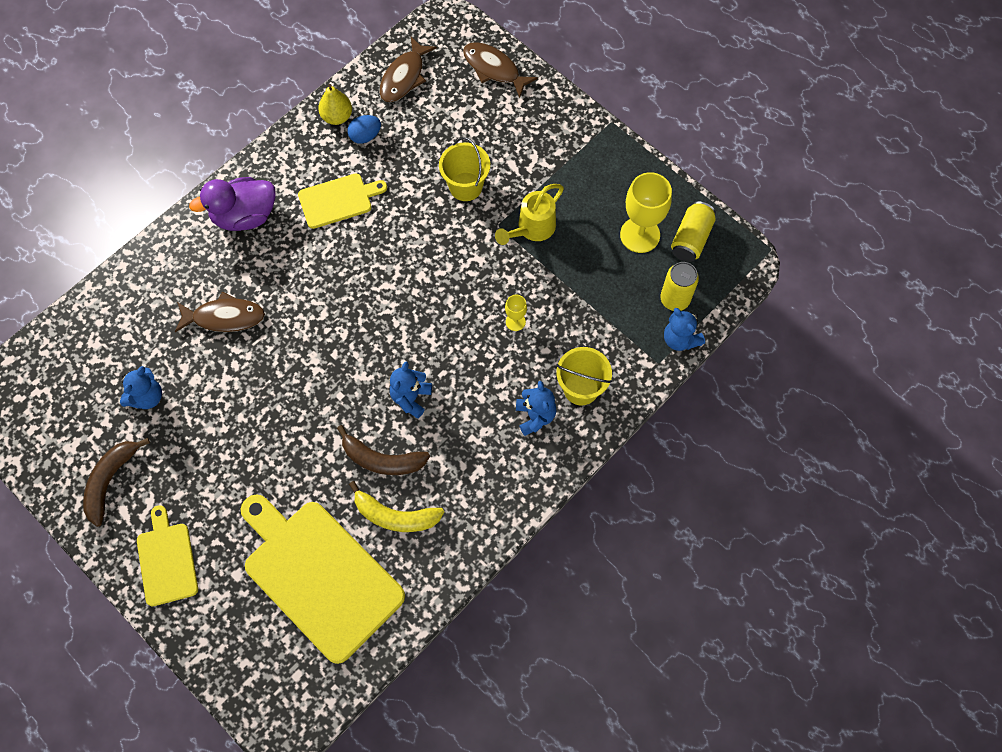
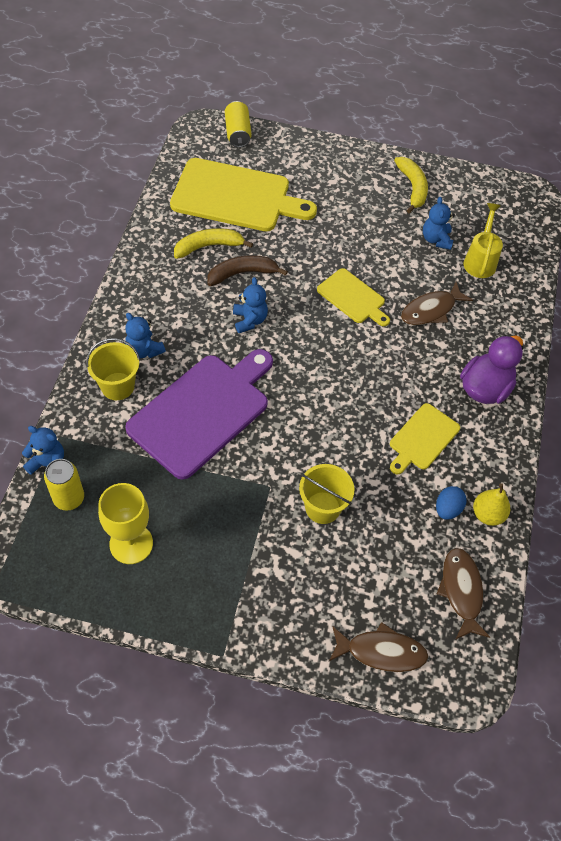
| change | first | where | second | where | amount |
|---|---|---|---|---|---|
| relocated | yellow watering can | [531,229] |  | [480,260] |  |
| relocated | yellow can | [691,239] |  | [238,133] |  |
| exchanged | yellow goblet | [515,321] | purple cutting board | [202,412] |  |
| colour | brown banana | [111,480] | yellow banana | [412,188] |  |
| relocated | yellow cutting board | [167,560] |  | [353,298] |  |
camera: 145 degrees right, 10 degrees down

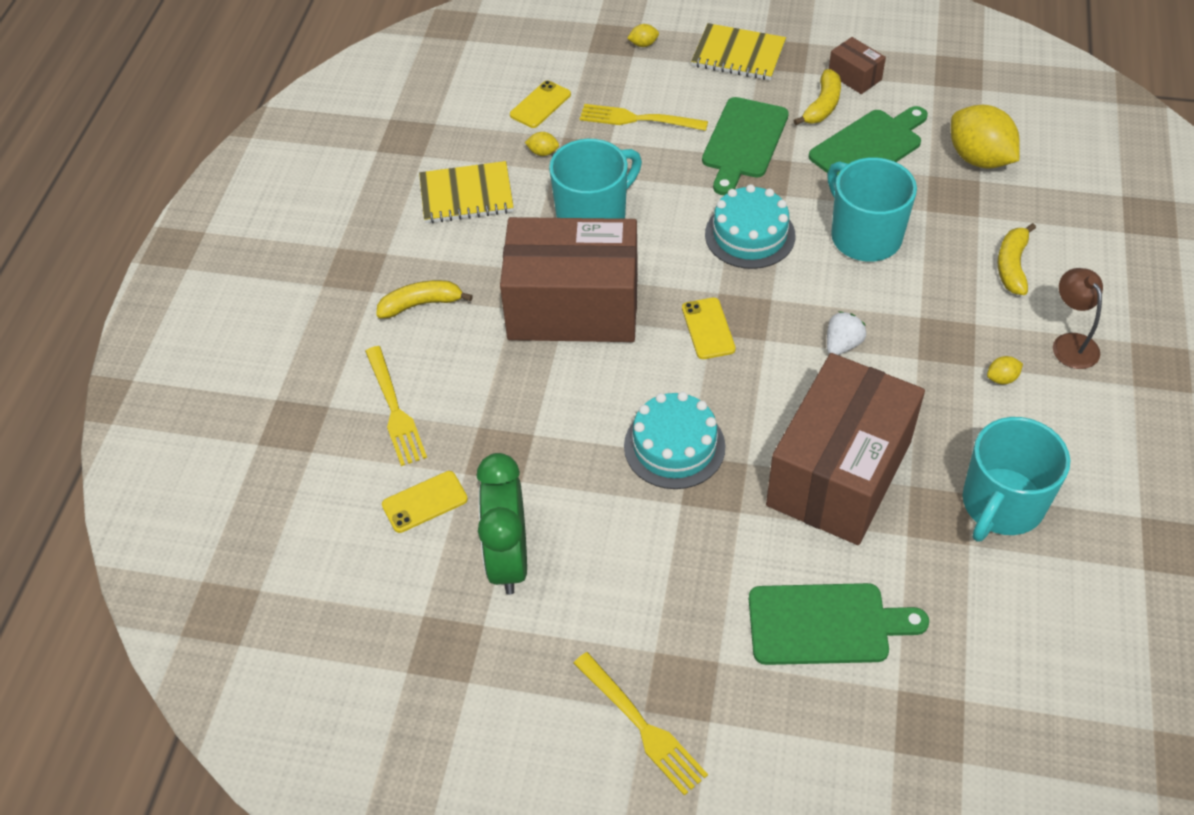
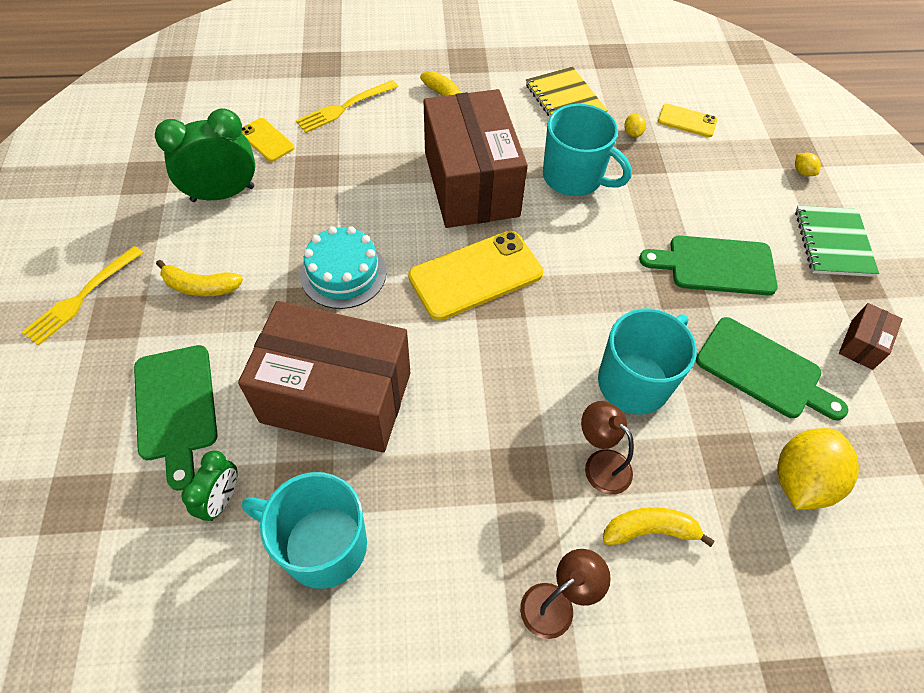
| change | first | where | second | where | amount |
|---|---|---|---|---|---|
| colour | yellow notebook | [738,55] | green notebook | [833,243] |  |
| relocated | yellow banana | [822,106] |  | [200,287] |  |
| missing | yellow fork | [638,119] |  |  |  |
| missing | turquoise cake | [750,235] |  |  |  |
| size | yellow phone | [708,328] |  | [476,275] | x1.91 |
| missing | white strawberry | [842,345] |  |  |  |
| missing | yellow lemon | [1002,378] |  |  |  |
| appeared |  |  | brown lamp | [600,464] |  |
| appeared |  |  | green clock | [222,499] |  |
camera: 70 degrees right, 5 degrees up

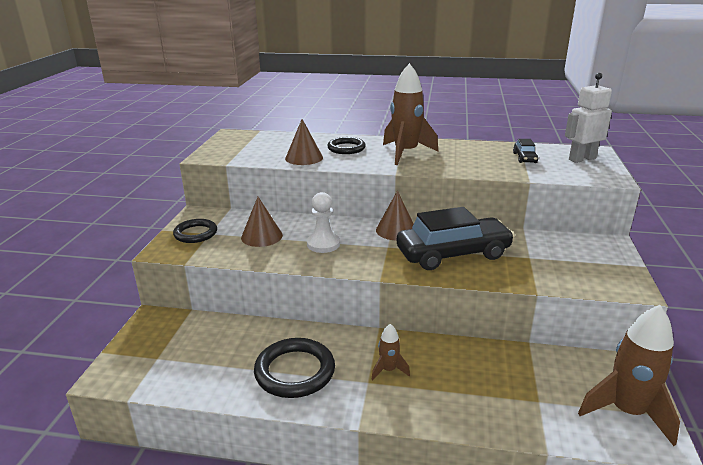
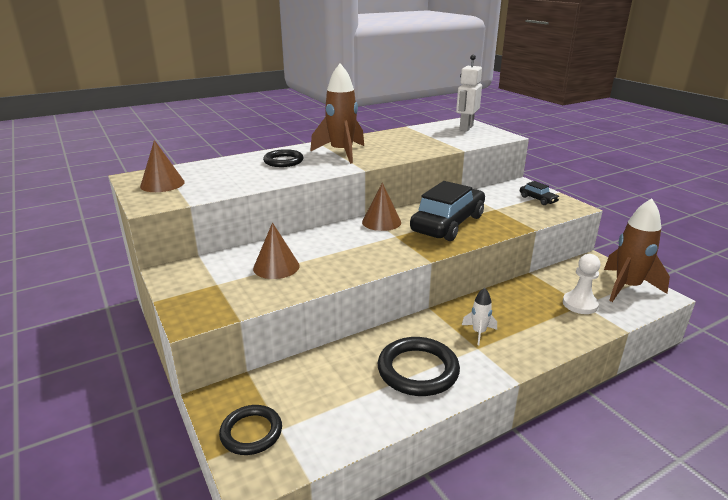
| change | first | where | second | where | amount |
|---|---|---|---|---|---|
| relocated | brown cone | [304,158] |  | [162,184] |  |
| relocated | black car | [524,158] |  | [538,199] |  |
| relocated | white pawn | [323,244] |  | [580,304] |  |
| relocated | black ring | [195,233] |  | [251,432] |  |
| colour | brown rocket | [388,370] | white rocket | [479,332] |  |
camera: 40 degrees left, 0 degrees up

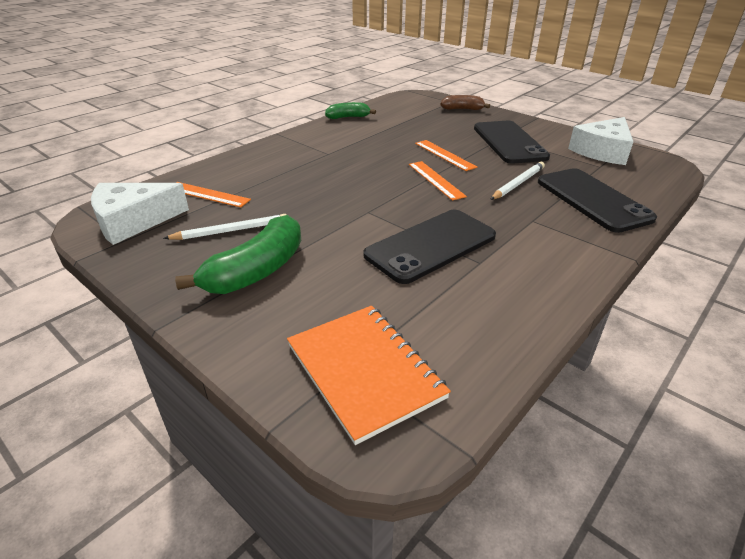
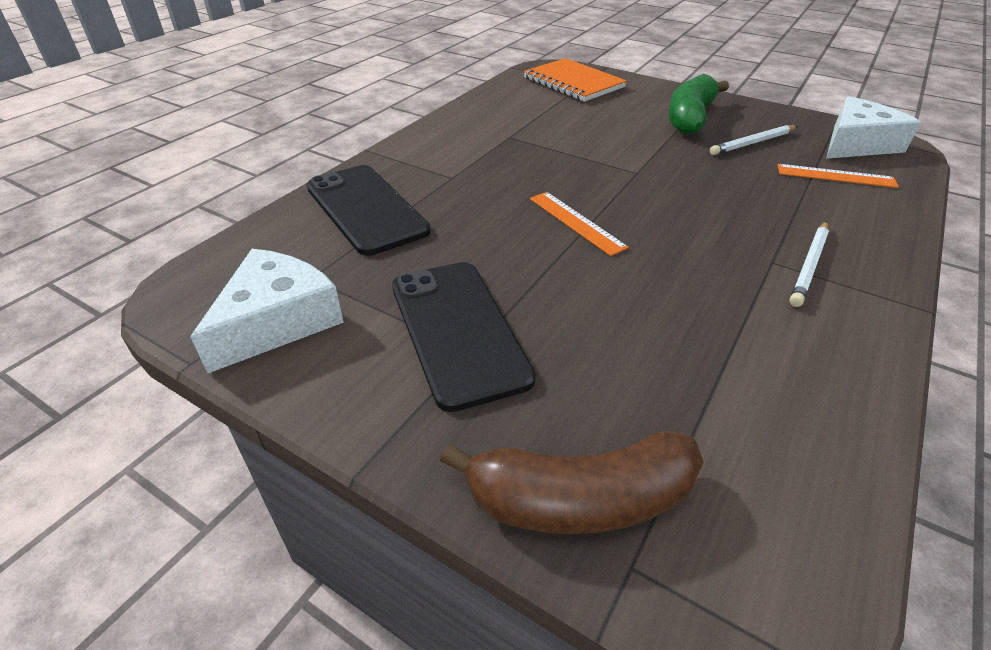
| change | first | where | second | where | amount |
|---|---|---|---|---|---|
| size | brown banana | [462,109] |  | [580,499] | x1.69 |
| missing | green banana | [348,117] |  |  |  |
| missing | orange ruler | [444,155] |  |  |  |
| relocated | white pencil | [518,183] |  | [809,265] |  |
| missing | black phone | [431,245] |  |  |  |
camera: 170 degrees right, 5 degrees up

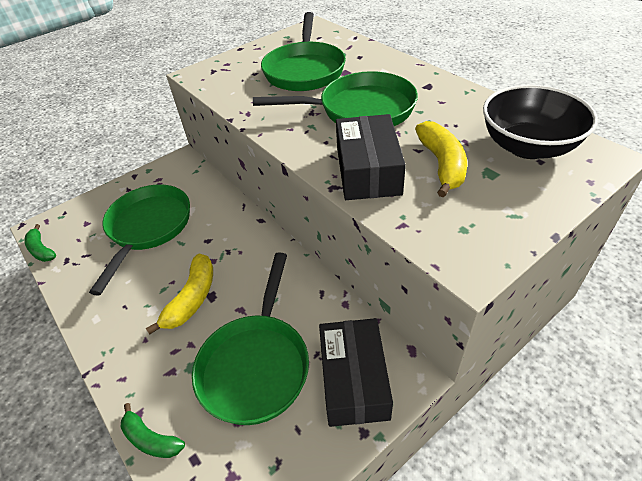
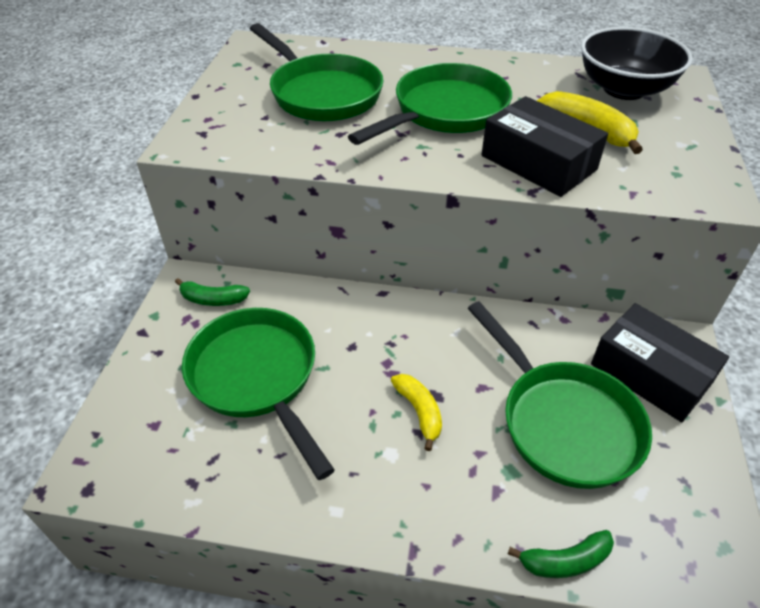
| change | first | where | second | where | amount |
|---|---|---|---|---|---|
| relocated | green banana | [41,250] |  | [213,299] |  |
| size | yellow banana | [192,299] |  | [419,412] | x0.67 |
camera: 45 degrees left, 0 degrees up

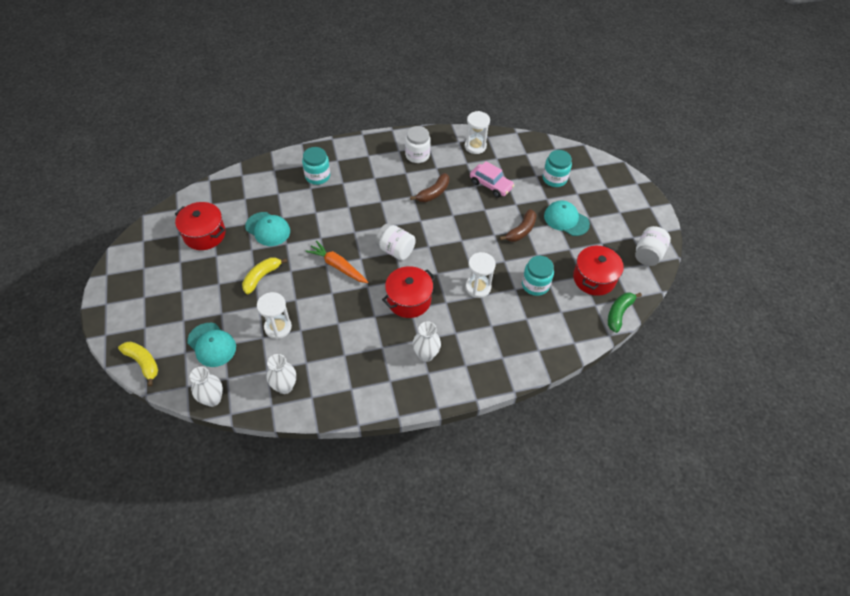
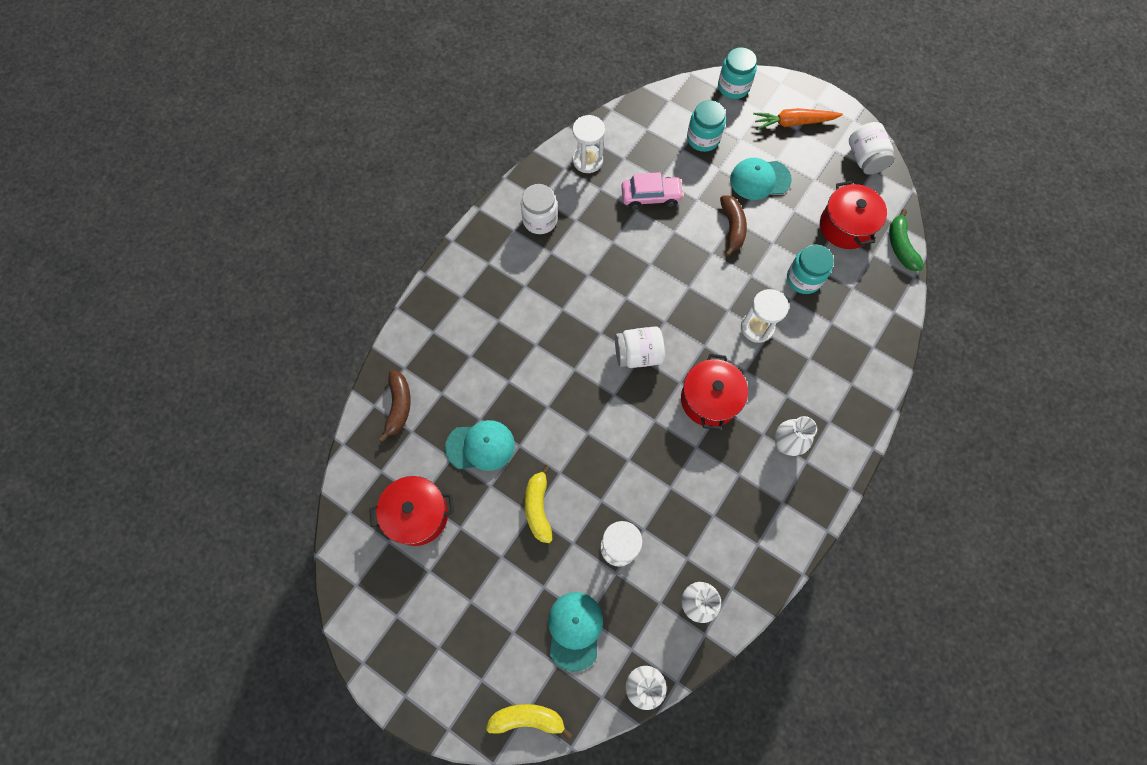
| change | first | where | second | where | amount |
|---|---|---|---|---|---|
| relocated | turquoise jar | [317,176] |  | [733,87] |  |
| relocated | brown banana | [433,193] |  | [399,406] |  |
| relocated | orange carrot | [338,266] |  | [793,123] |  |
| spun | turquoise cap | [212,345] |  | [575,630] | 90 degrees counterclockwise |
camera: 40 degrees left, 15 degrees up

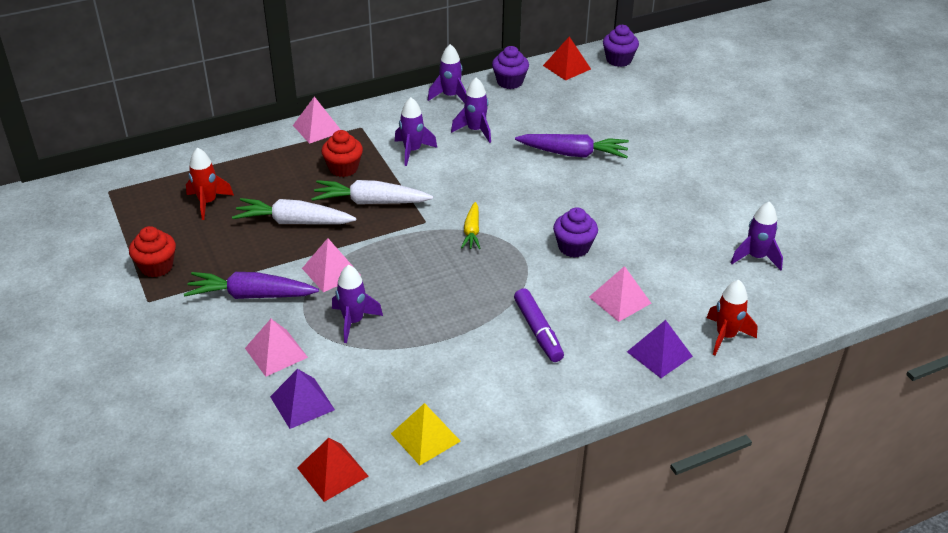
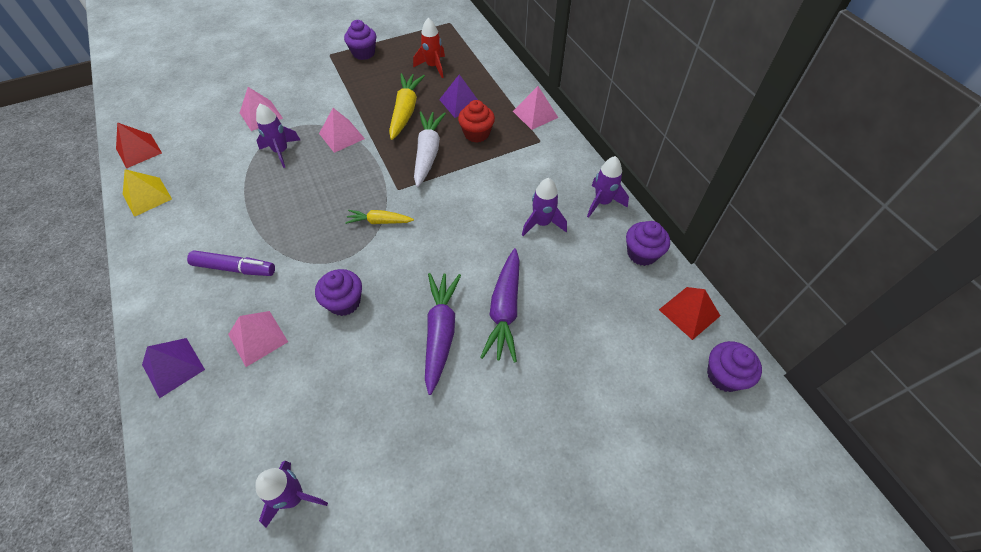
| change | first | where | second | where | amount |
|---|---|---|---|---|---|
| missing | purple rocket | [412,151] |  |  |  |
| colour | white carrot | [294,222] | yellow carrot | [405,111] |  |
| colour | red cupcake | [156,266] | purple cupcake | [363,53] |  |
| relocated | purple carrot | [251,295] |  | [440,333] |  |
| missing | red rocket | [725,336] |  |  |  |
| spun | purple marker | [538,331] |  | [235,268] | 150 degrees counterclockwise |
| relocated | purple pyramid | [302,403] |  | [460,103] |  |
camera: 90 degrees right, 15 degrees up

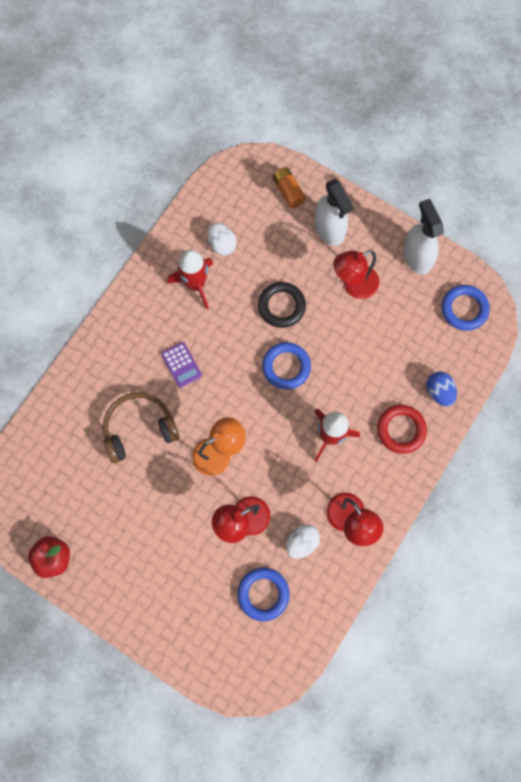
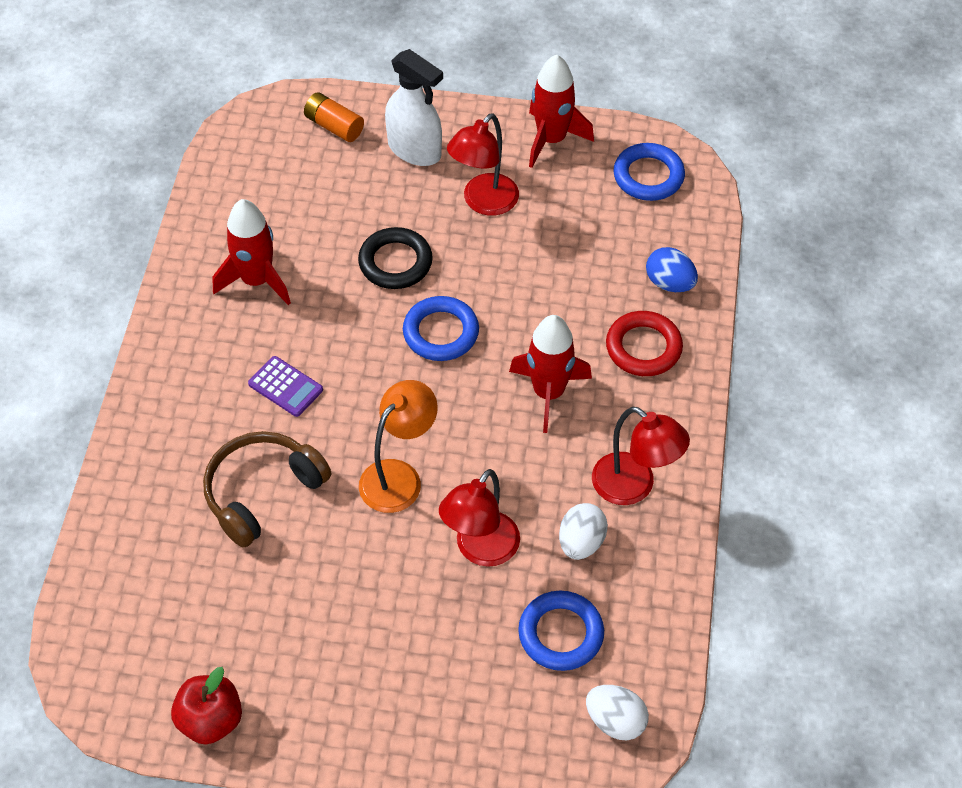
| change | first | where | second | where | amount |
|---|---|---|---|---|---|
| exchanged | white spray bottle | [417,256] | red rocket | [551,139] |  |
| relocated | white egg | [222,244] |  | [615,721] |  |
camera: 25 degrees left, 20 degrees down

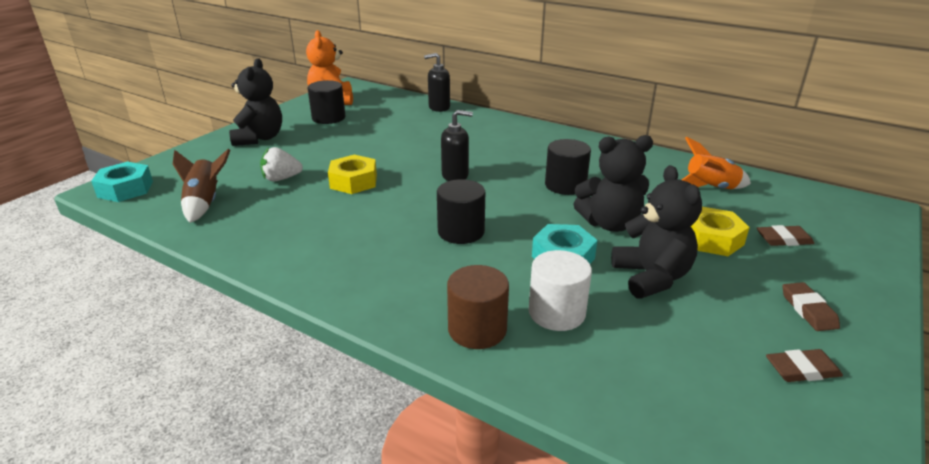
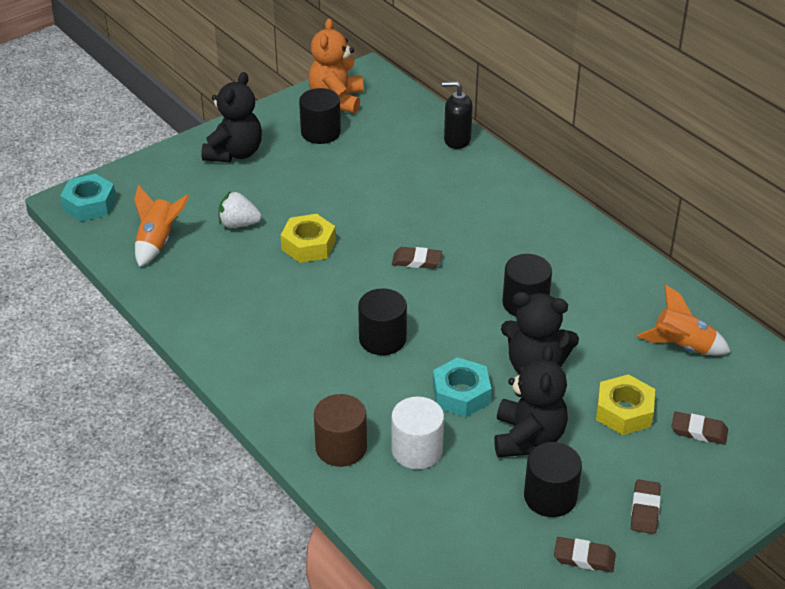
| change | first | where | second | where | amount |
|---|---|---|---|---|---|
| exchanged | black soap dispenser | [455,175] | brown eraser | [416,261] |  |
| colour | brown rocket | [204,203] | orange rocket | [158,242] |  |
| appeared |  |  | black cylinder | [550,497] |  |
camera: 20 degrees right, 10 degrees up

